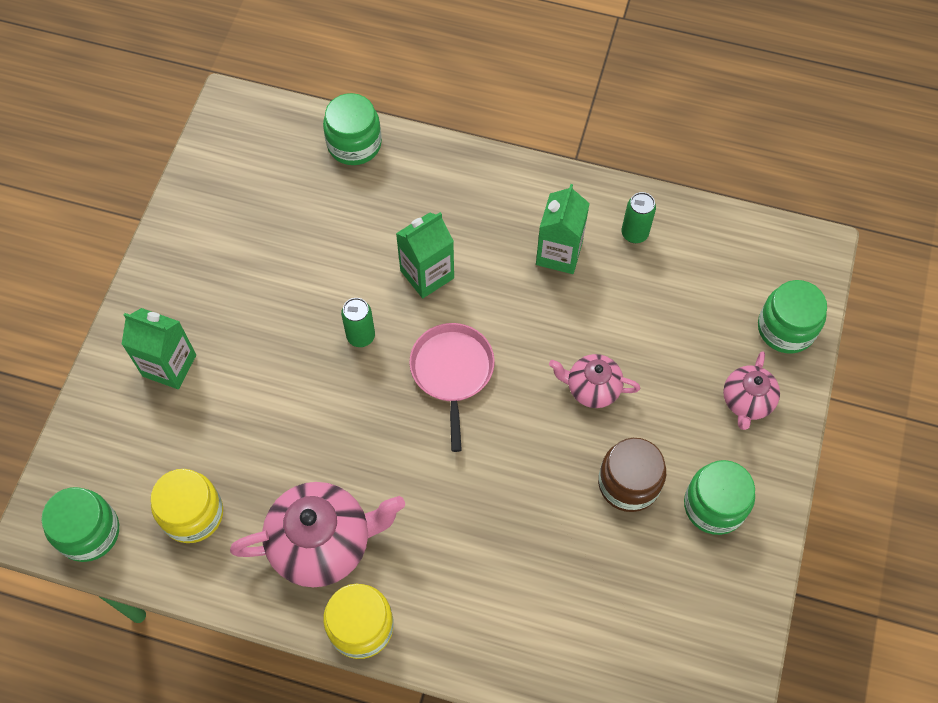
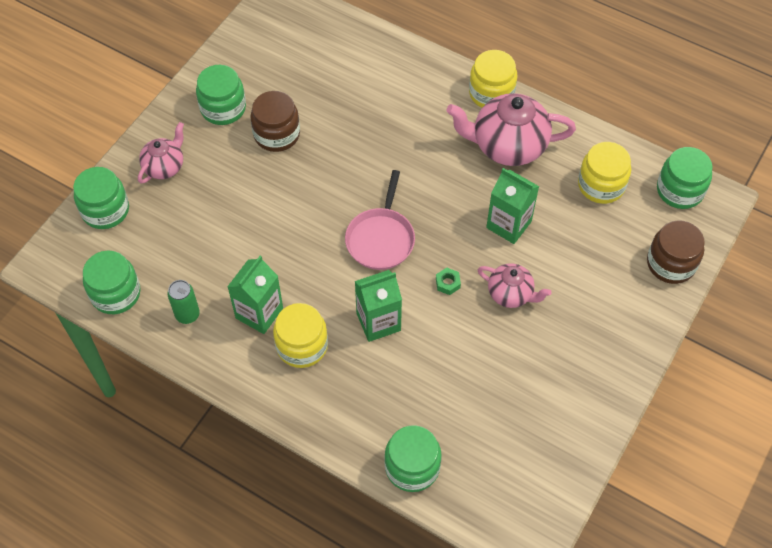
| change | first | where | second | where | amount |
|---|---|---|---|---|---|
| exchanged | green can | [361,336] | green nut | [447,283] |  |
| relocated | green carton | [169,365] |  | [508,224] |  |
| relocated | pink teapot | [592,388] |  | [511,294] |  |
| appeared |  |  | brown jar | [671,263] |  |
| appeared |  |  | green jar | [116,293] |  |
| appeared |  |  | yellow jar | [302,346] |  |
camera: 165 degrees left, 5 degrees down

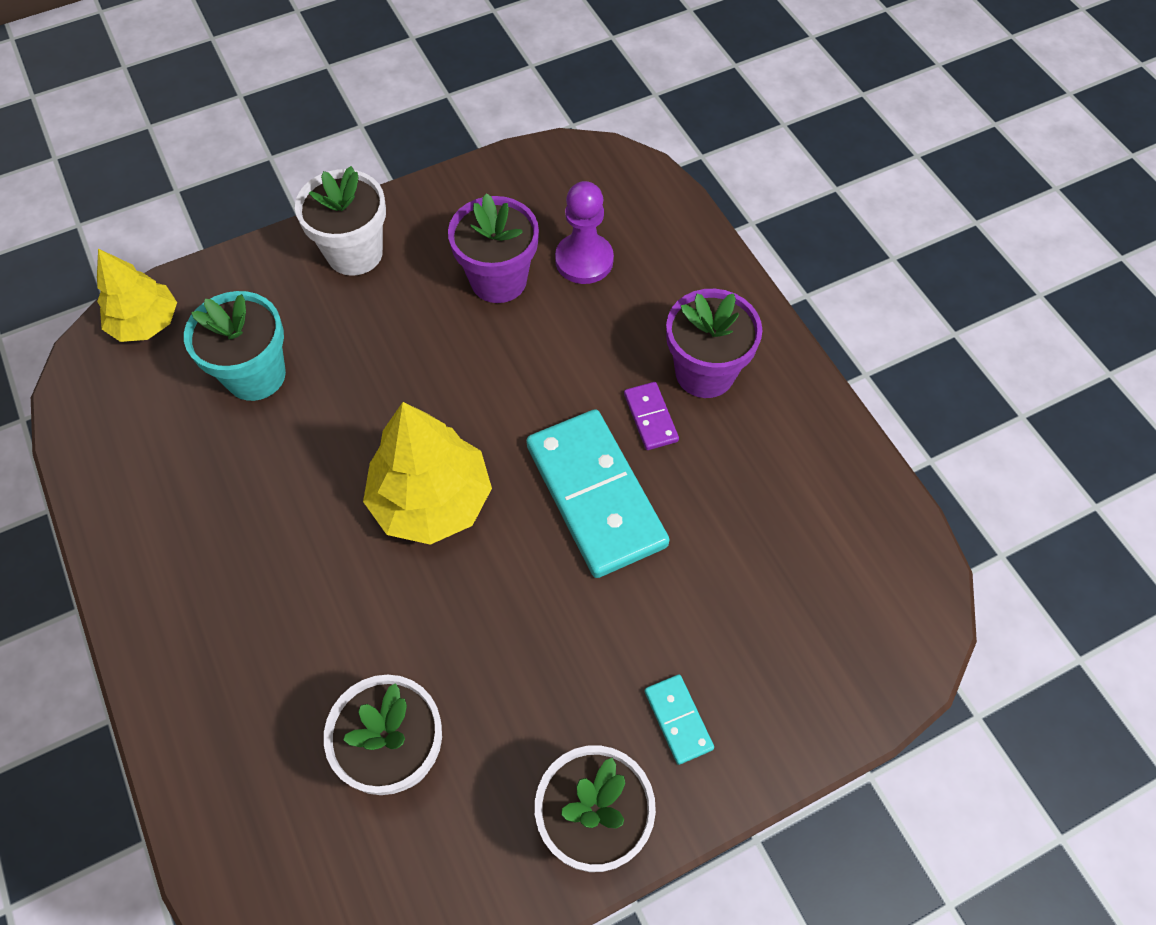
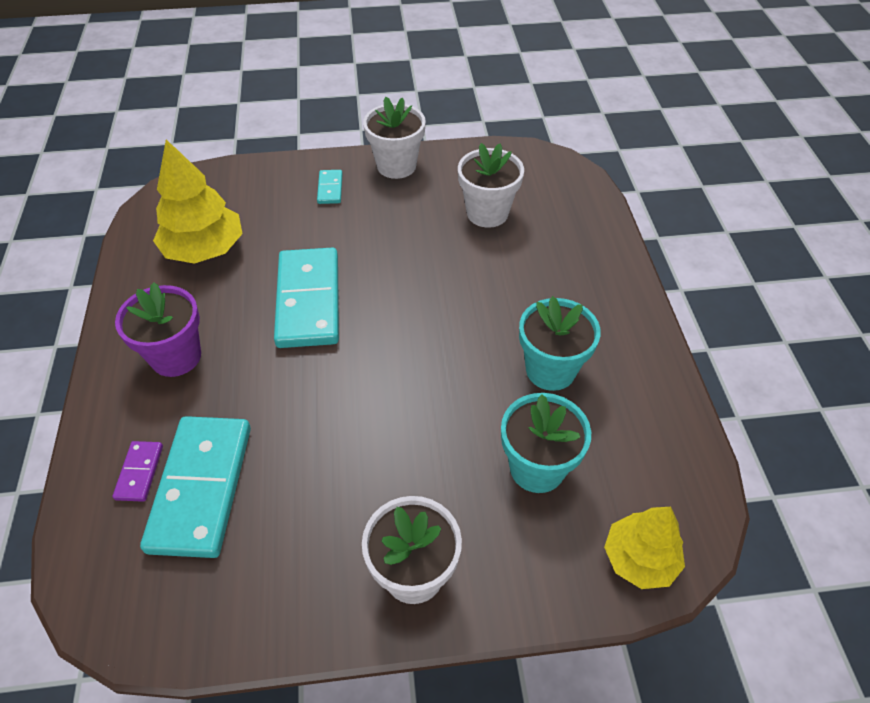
| change | first | where | second | where | amount |
|---|---|---|---|---|---|
| exchanged | purple pawn | [584,260] | turquoise domino | [201,487] |  |
| missing | purple flower pot | [498,280] |  |  |  |
| relocated | purple domino | [650,417] |  | [140,472] |  |
| relocated | yellow tree | [431,500] |  | [205,249] |  |
| appeared |  |  | turquoise flower pot | [550,370] |  |
camera: 160 degrees left, 10 degrees down

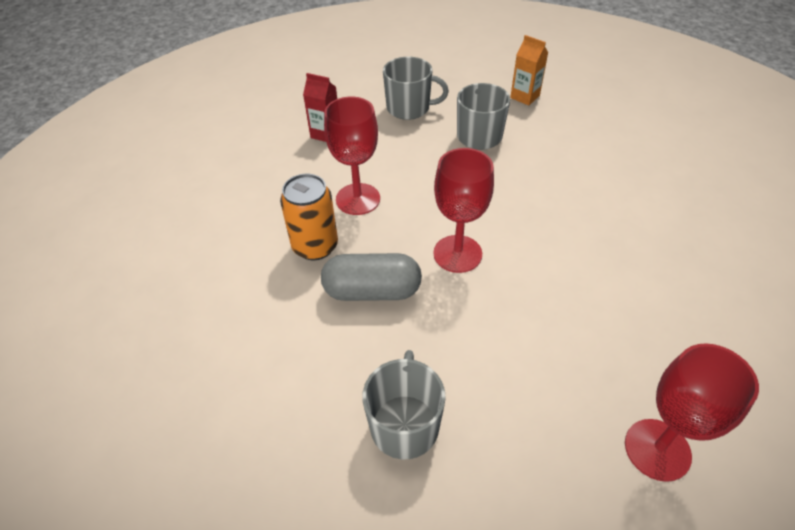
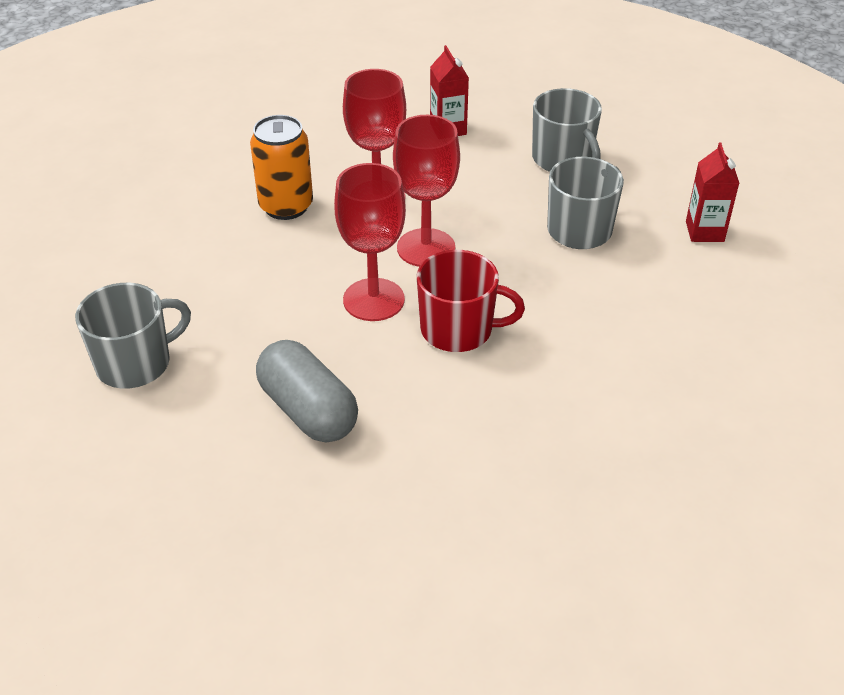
| change | first | where | second | where | amount |
|---|---|---|---|---|---|
| colour | orange carton | [525,97] | red carton | [704,231] |  |
| relocated | grey capsule | [372,291] |  | [308,410] |  |
| relocated | red goblet | [657,449] |  | [426,248] |  |
| appeared |  |  | red mug | [458,330] |  |
camera: 50 degrees right, 5 degrees down

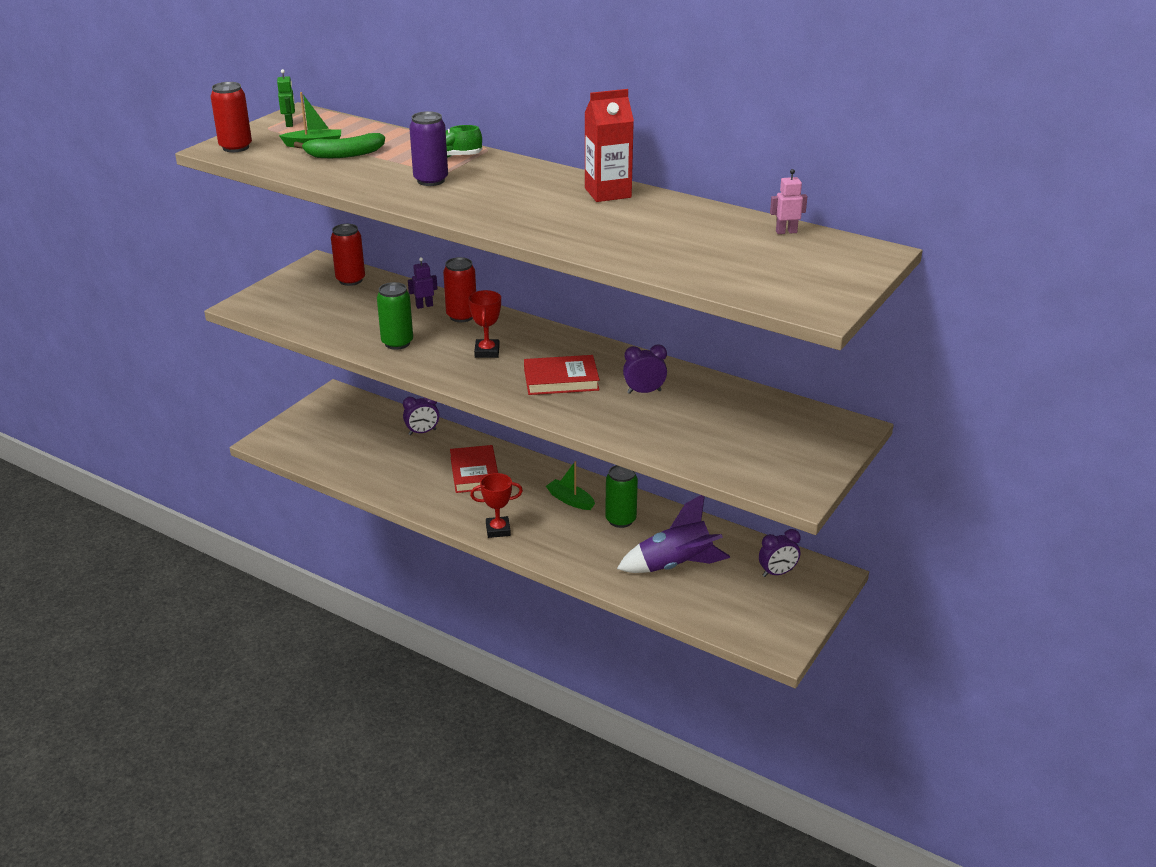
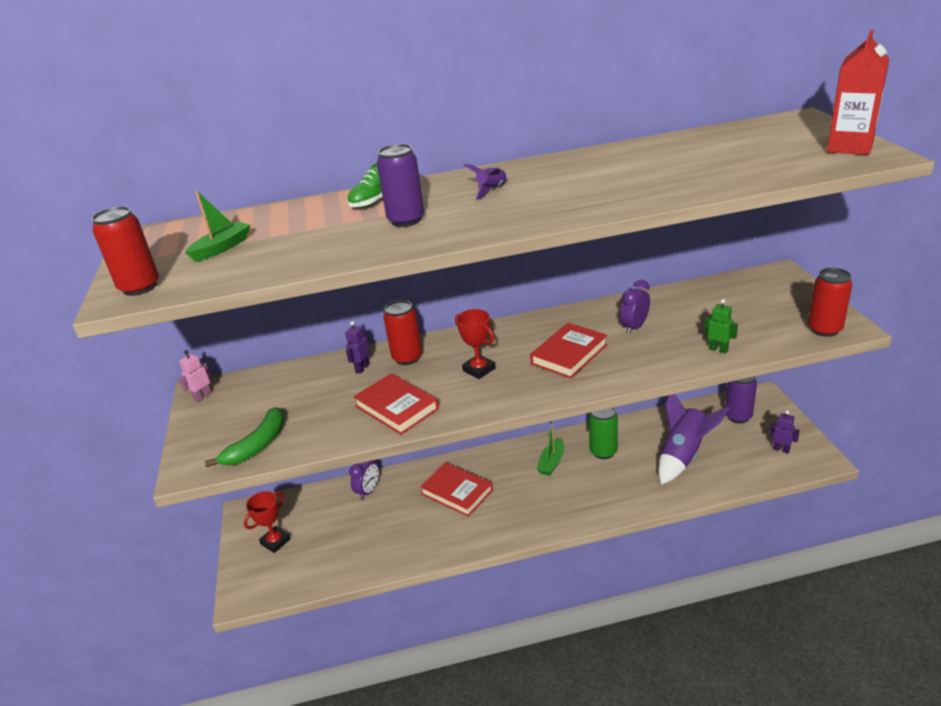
| change | first | where | second | where | amount |
|---|---|---|---|---|---|
| relocated | green robot | [289,124] |  | [718,349] |  |
| relocated | red carton | [607,193] |  | [850,147] |  |
| relocated | green banana | [344,154] |  | [257,445] |  |
| relocated | pink robot | [786,232] |  | [203,397] |  |
| relocated | red can | [350,280] |  | [824,329] |  |
| exchanged | green can | [397,343] | red book | [397,407] |  |
| spun | green boat | [570,500] |  | [551,462] | 60 degrees counterclockwise |
| relocated | red trophy | [498,530] |  | [275,541] |  |
| exchanged | purple clock | [777,573] | purple can | [738,416] |  |
| appeared |  |  | purple rocket | [492,190] |  |
| appeared |  |  | purple robot | [781,449] |  |
camera: 40 degrees left, 0 degrees up

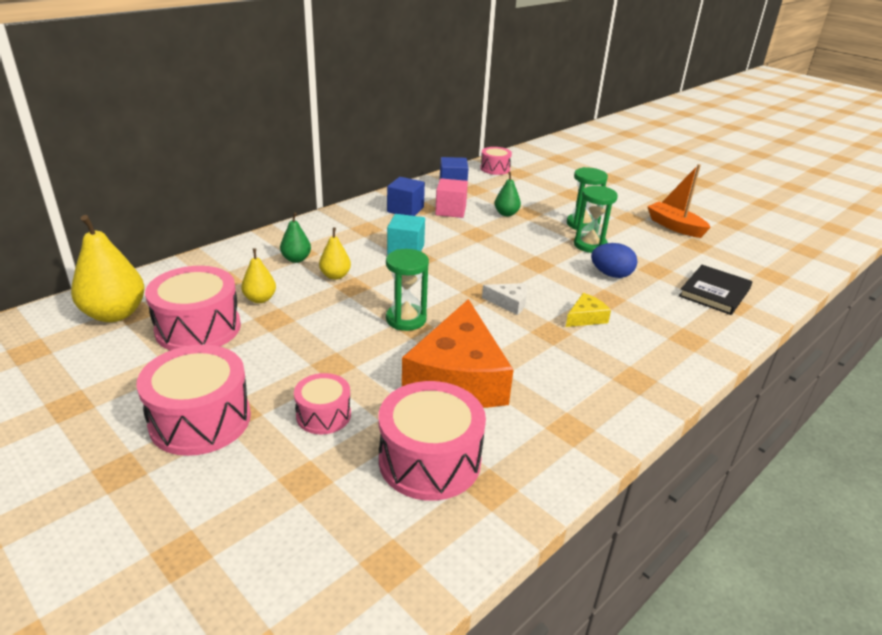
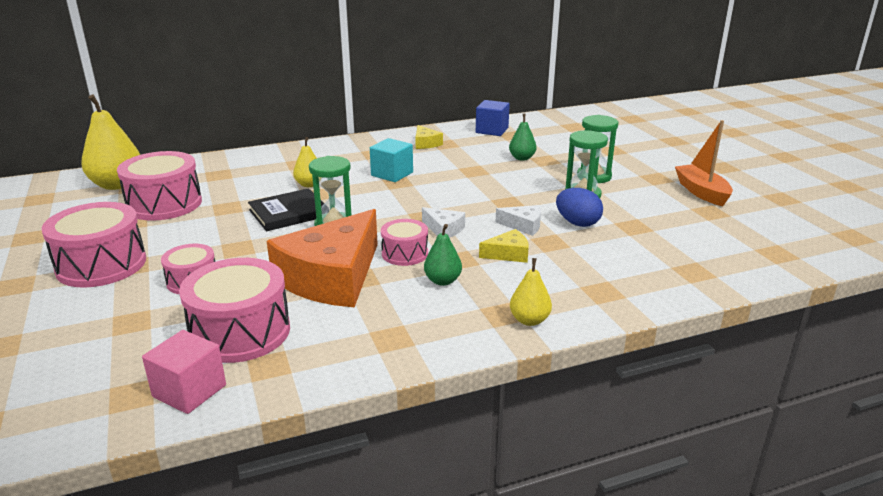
| change | first | where | second | where | amount |
|---|---|---|---|---|---|
| relocated | pink drum | [495,169] |  | [405,253] |  |
| exchanged | blue cube | [405,210] | yellow cheese | [426,143] |  |
| relocated | pink cube | [450,211] |  | [189,391] |  |
| relocated | green pear | [296,259] |  | [442,281] |  |
| relocated | yellow pear | [260,299] |  | [529,320] |  |
| relocated | black book | [714,292] |  | [289,213] |  |
| appeared |  |  | white cheese | [523,225] |  |
camera: 25 degrees right, 5 degrees down

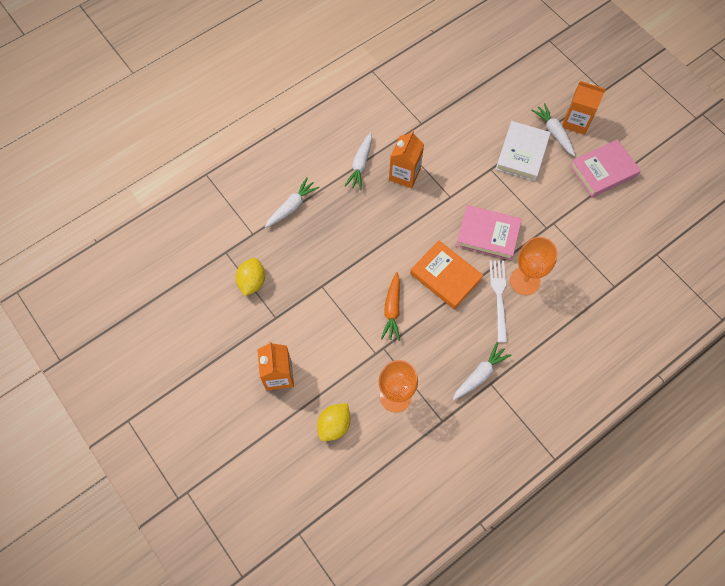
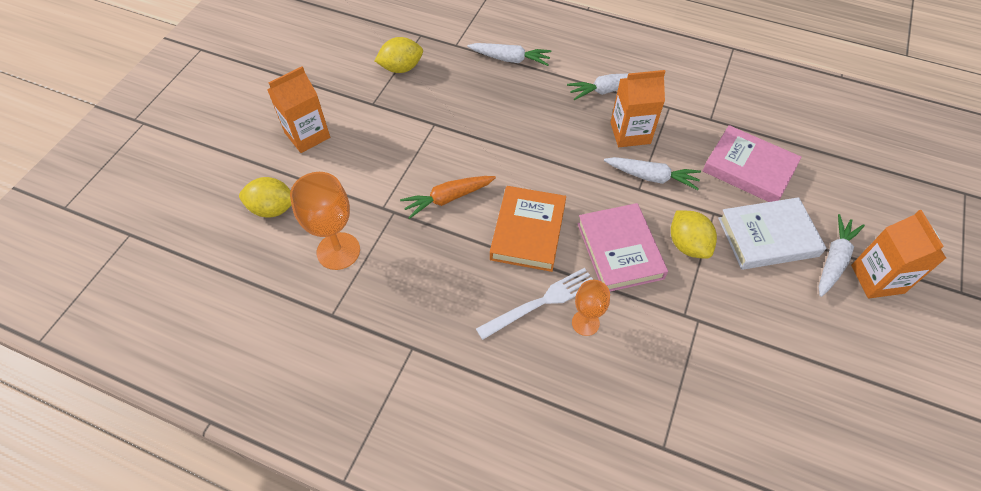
| change | first | where | second | where | amount |
|---|---|---|---|---|---|
| relocated | pink book | [603,171] |  | [749,168] |  |
| size | orange goblet | [524,281] |  | [585,323] | x0.60 |
| relocated | white carrot | [480,374] |  | [651,177] |  |
| appeared |  |  | yellow lemon | [687,245] |  |
camera: 60 degrees right, 10 degrees down

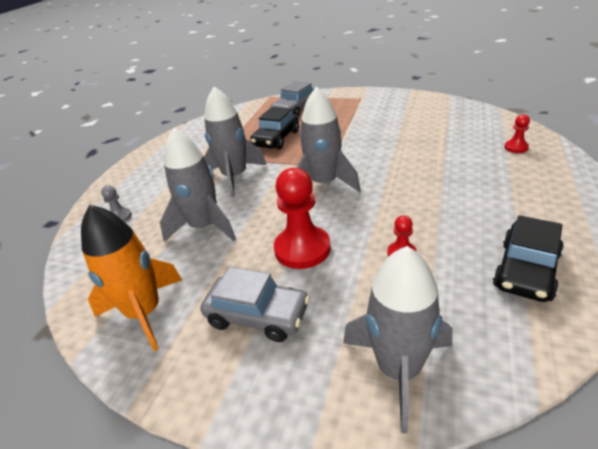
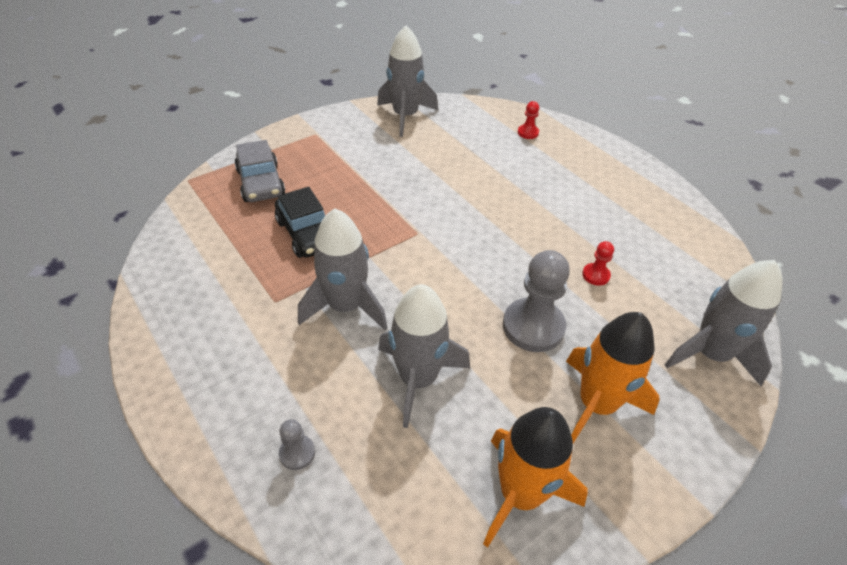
| change | first | where | second | where | amount |
|---|---|---|---|---|---|
| relocated | grey rocket | [324,183] |  | [405,116] |  |
| colour | red pawn | [302,249] | grey pawn | [533,326] |  |
| missing | black car | [526,270] |  |  |  |
| exchanged | grey car | [257,315] | orange rocket | [596,404] |  |
camera: 60 degrees left, 10 degrees up

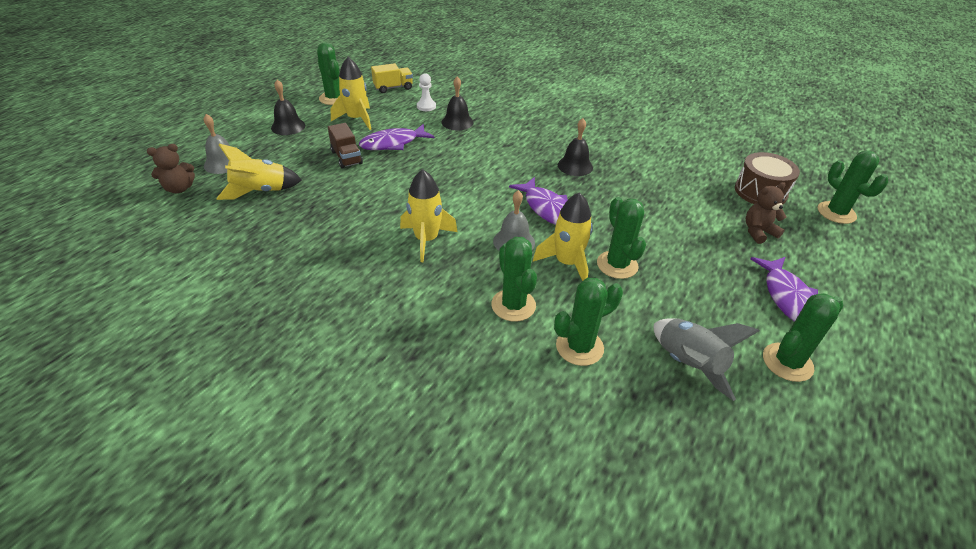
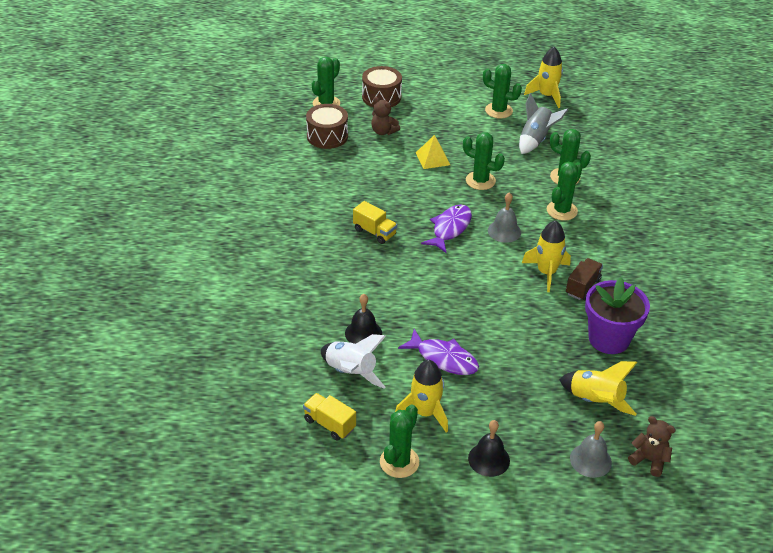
| change | first | where | second | where | amount |
|---|---|---|---|---|---|
| exchanged | white pawn | [426,106] | white rocket | [350,372] |  |
| exchanged | black bell | [575,166] | yellow truck | [374,232] |  |
| relocated | brown truck | [346,157] |  | [582,287] |  |
| relocated | yellow rocket | [567,263] |  | [546,96] |  |
| spun | green cactus | [617,265] |  | [480,181] | 75 degrees clockwise |
| missing | purple fish | [787,297] |  |  |  |
| appeared |  |  | brown drum | [381,97] |  |
| appeared |  |  | yellow pyramid | [432,158] |  |
| appeared |  |  | purple flower pot | [608,339] |  |
camera: 120 degrees left, 0 degrees up

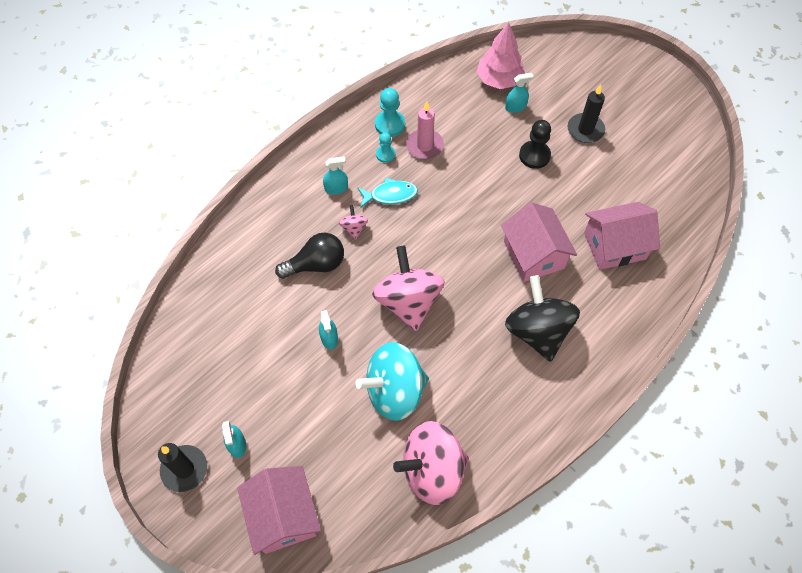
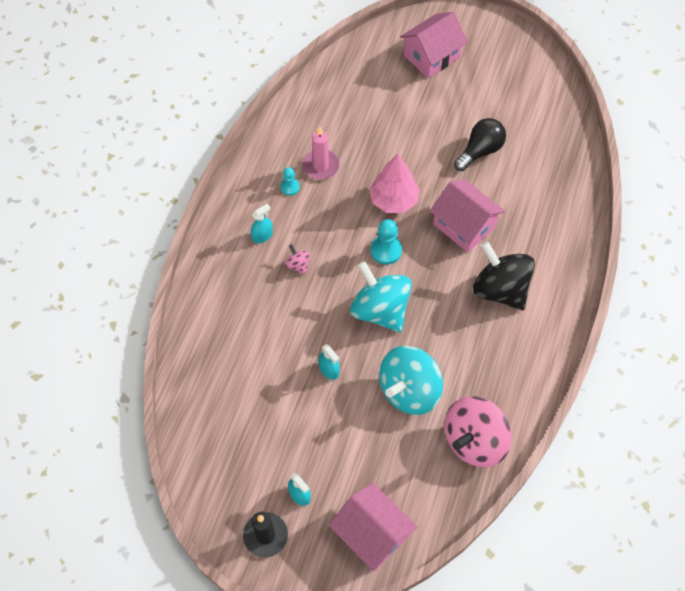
| change | first | where | second | where | amount |
|---|---|---|---|---|---|
| relocated | pink tree | [499,80] |  | [393,200] |  |
| missing | turquoise spray bottle | [515,107] |  |  |  |
| missing | black candle | [585,130] |  |  |  |
| relocated | turquoise pawn | [390,124] |  | [386,250] |  |
| missing | black pawn | [534,155] |  |  |  |
| missing | turquoise fish | [390,195] |  |  |  |
| relocated | pink house | [614,246] |  | [431,56] |  |
| relocated | black light bulb | [316,265] |  | [480,151] |  |
| colour | pink spinning top | [408,302] | turquoise spinning top | [380,310] |  |
camera: 25 degrees left, 0 degrees up

